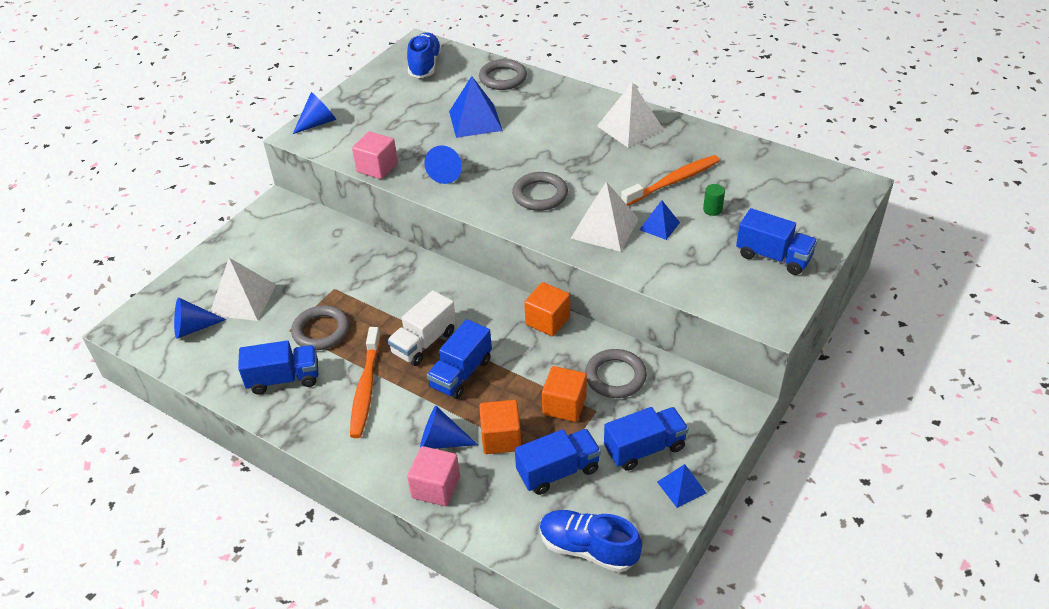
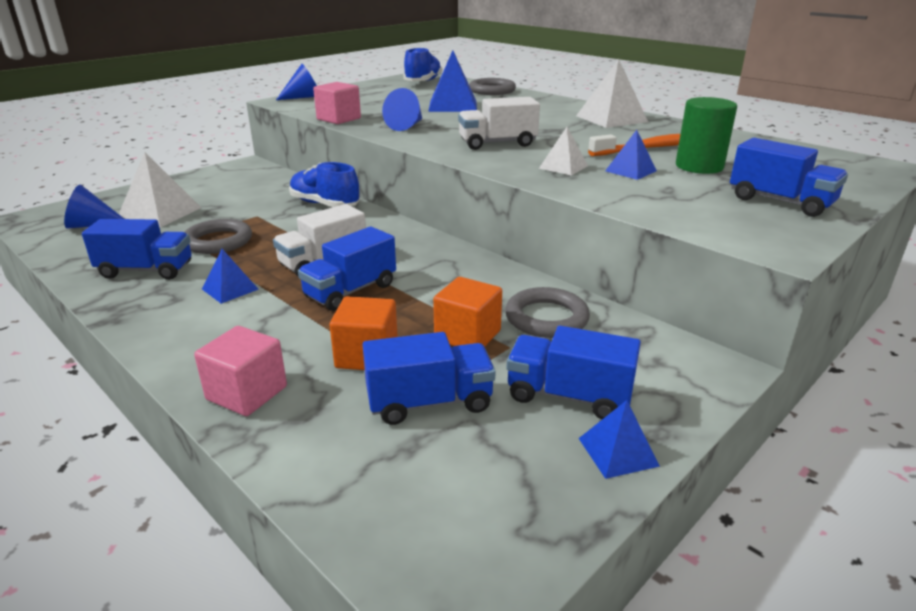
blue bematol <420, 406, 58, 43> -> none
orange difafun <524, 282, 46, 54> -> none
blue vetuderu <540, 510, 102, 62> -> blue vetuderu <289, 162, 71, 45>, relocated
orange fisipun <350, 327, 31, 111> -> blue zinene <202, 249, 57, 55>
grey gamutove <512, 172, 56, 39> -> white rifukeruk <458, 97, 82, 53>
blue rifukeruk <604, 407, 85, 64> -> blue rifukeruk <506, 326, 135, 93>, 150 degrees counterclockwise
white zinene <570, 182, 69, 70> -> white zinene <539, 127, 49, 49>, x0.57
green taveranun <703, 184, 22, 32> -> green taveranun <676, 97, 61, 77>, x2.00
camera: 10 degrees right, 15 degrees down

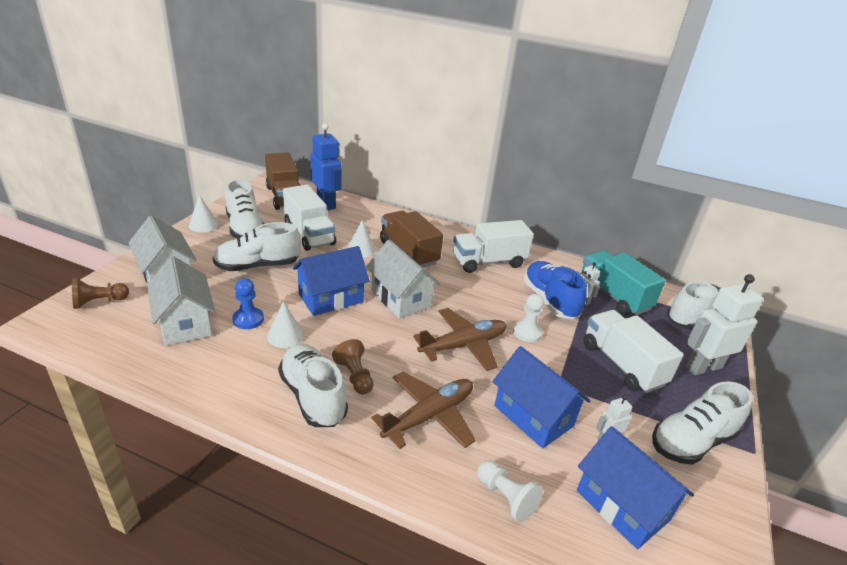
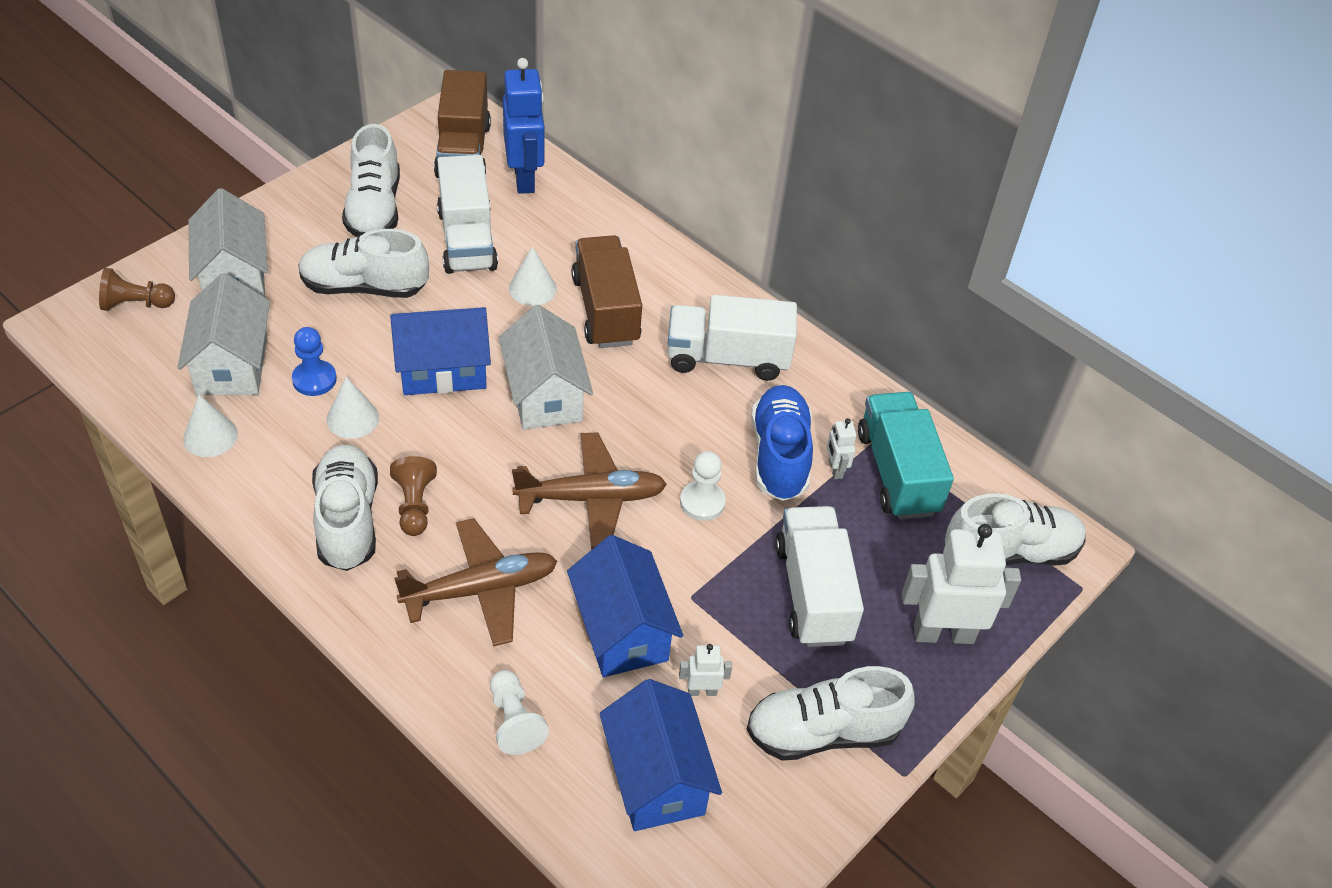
white bematol <189, 195, 30, 38> -> white bematol <183, 395, 55, 62>, relocated
camera: 20 degrees right, 15 degrees up

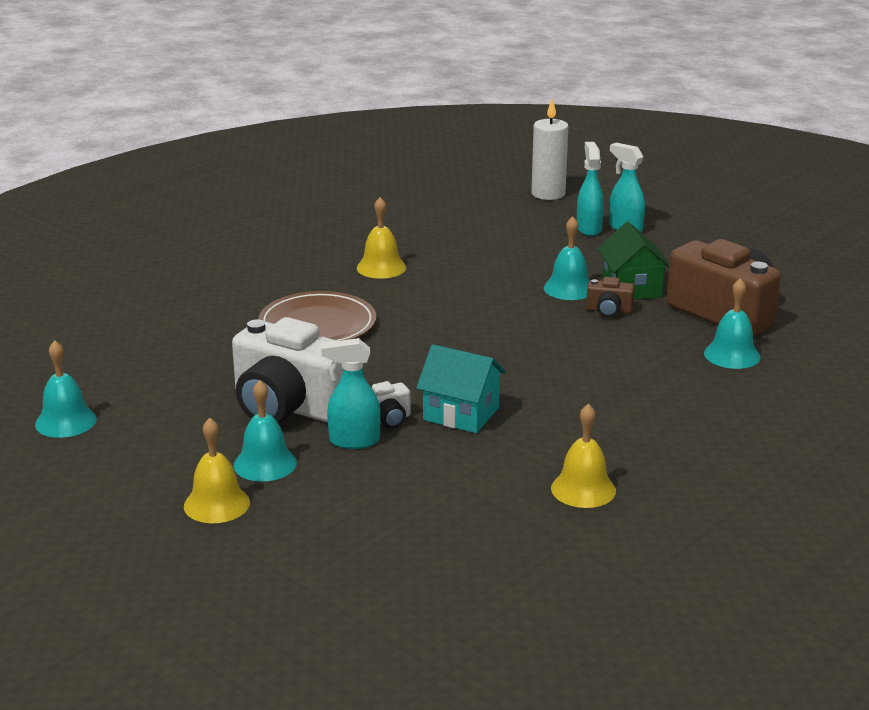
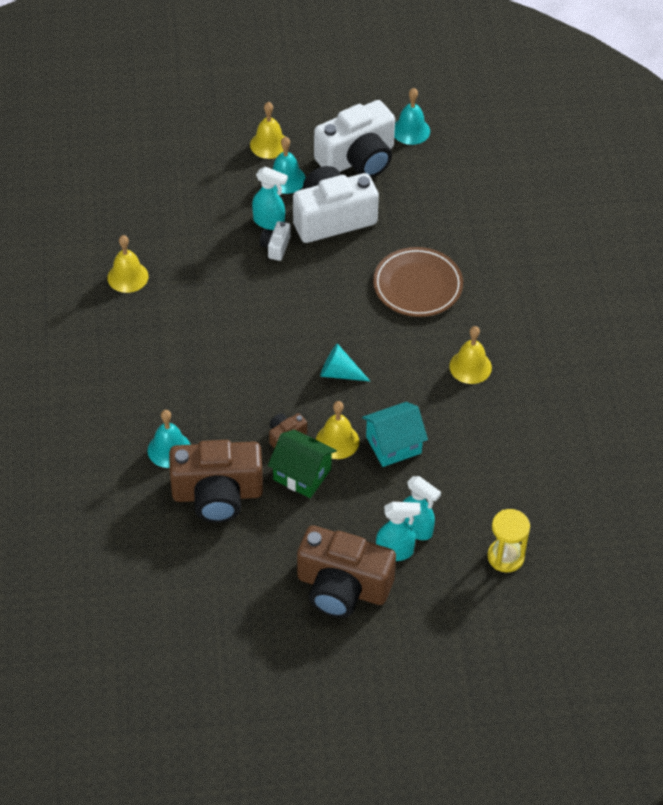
none -> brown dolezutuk <297, 525, 99, 93>
none -> white dolezutuk <314, 100, 81, 78>
none -> turquoise bematol <320, 344, 50, 37>
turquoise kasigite <416, 344, 90, 89> -> turquoise kasigite <362, 402, 66, 65>, relocated
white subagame <531, 99, 37, 101> -> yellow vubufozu <488, 509, 42, 63>
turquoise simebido <544, 216, 46, 84> -> yellow simebido <316, 401, 43, 58>
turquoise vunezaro <321, 338, 60, 111> -> turquoise vunezaro <252, 167, 36, 63>, 75 degrees clockwise
camera: 130 degrees right, 25 degrees up

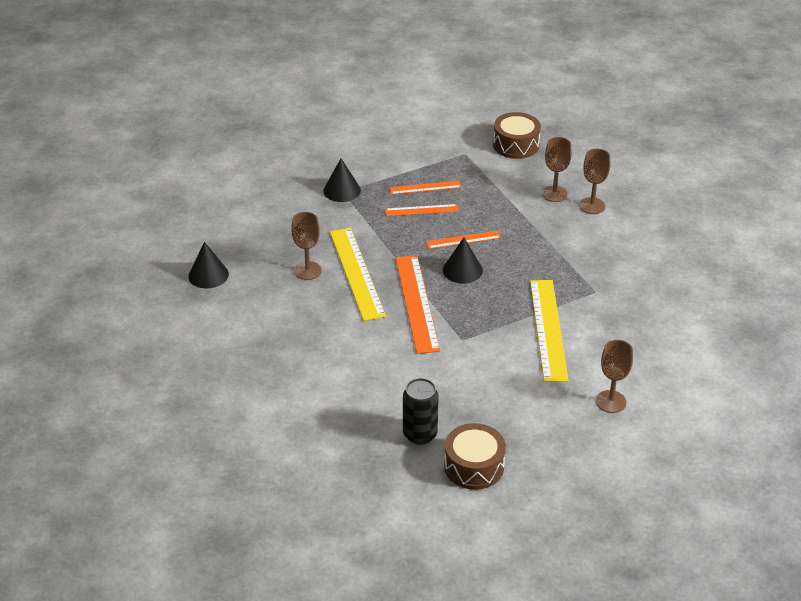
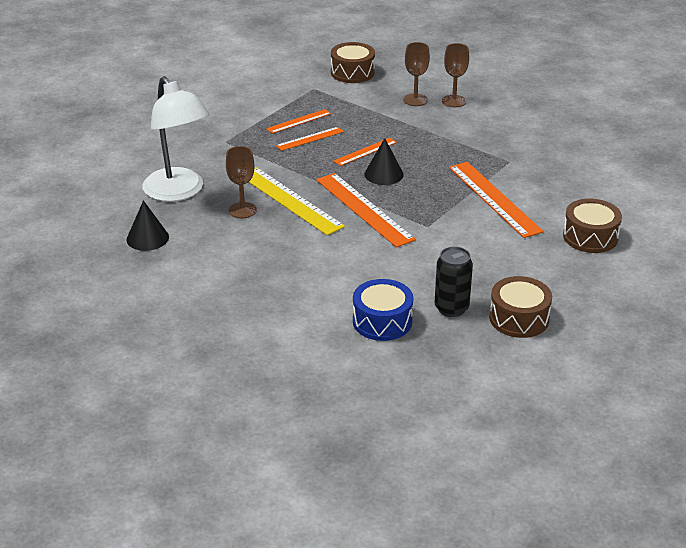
black bematol <323, 159, 38, 43> -> none
none -> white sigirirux <142, 76, 68, 126>
none -> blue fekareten <353, 279, 60, 62>
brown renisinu <596, 340, 37, 73> -> brown fekareten <563, 199, 59, 54>
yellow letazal <530, 280, 39, 102> -> orange letazal <449, 162, 95, 76>
camera: 25 degrees left, 5 degrees down

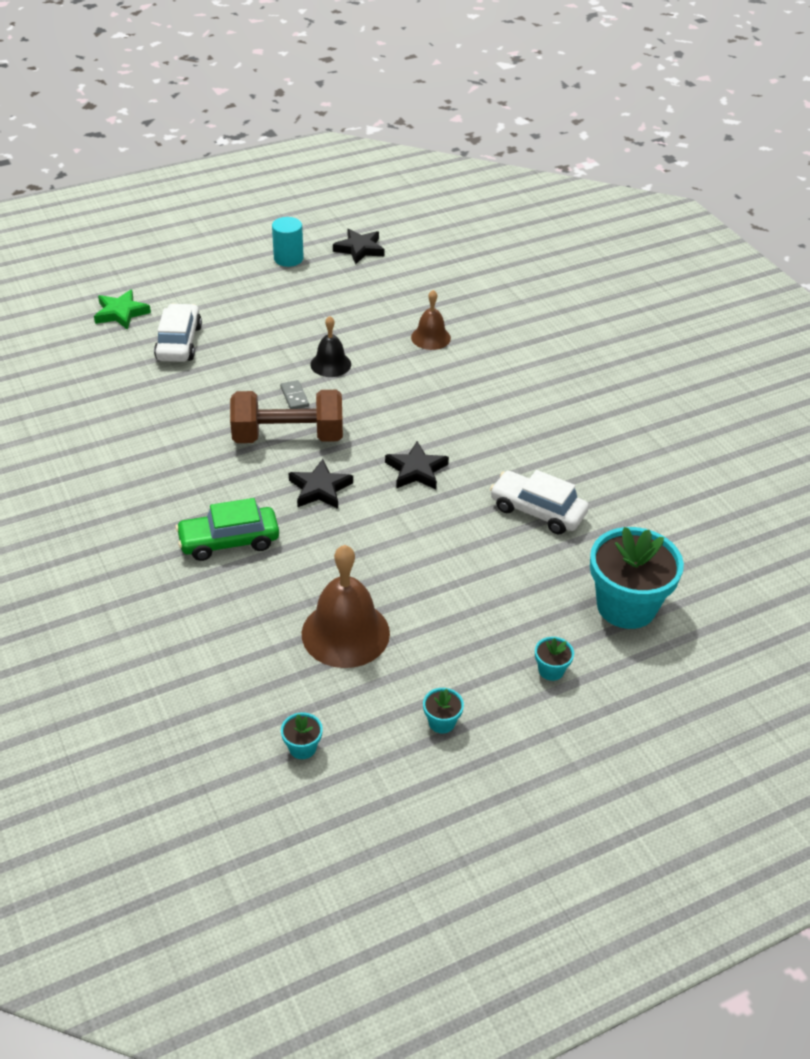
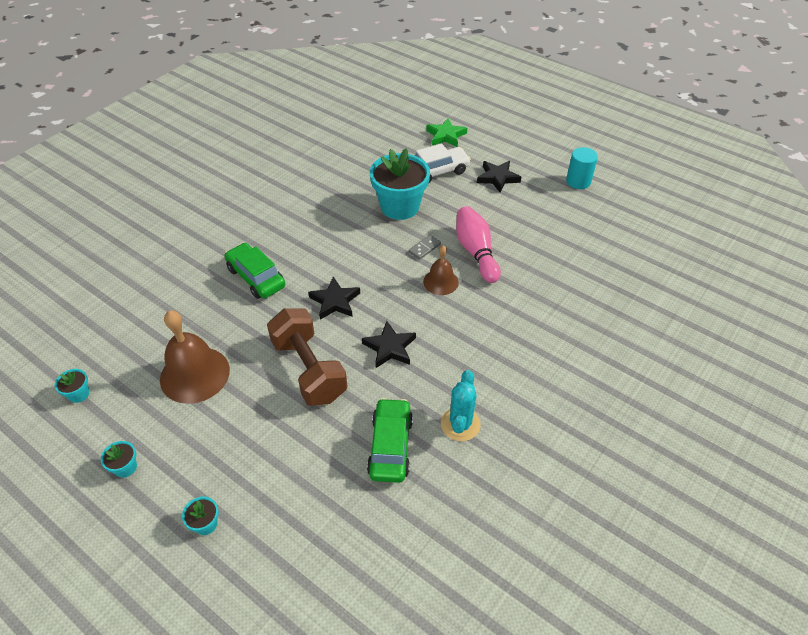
none -> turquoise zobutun <441, 370, 40, 71>
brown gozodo <230, 390, 113, 53> -> brown gozodo <267, 308, 81, 98>, relocated
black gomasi <333, 229, 51, 35> -> black gomasi <477, 161, 44, 32>, relocated
brown simebido <411, 290, 40, 60> -> brown simebido <423, 245, 36, 50>, relocated
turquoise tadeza <590, 527, 94, 102> -> turquoise tadeza <370, 149, 60, 71>, relocated
black simebido <310, 316, 41, 61> -> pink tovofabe <456, 206, 45, 77>
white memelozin <490, 470, 99, 64> -> green memelozin <367, 398, 46, 85>
camera: 65 degrees right, 5 degrees up

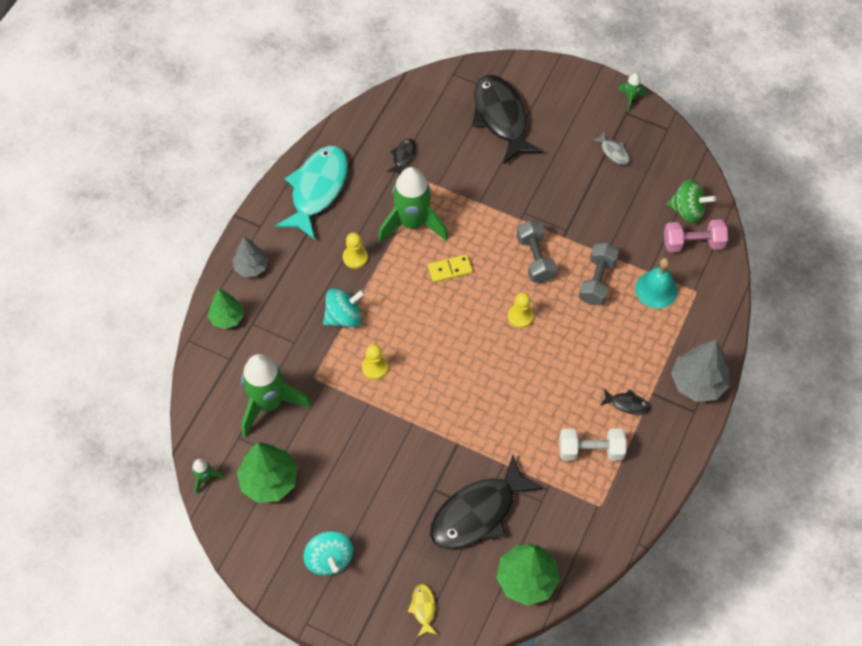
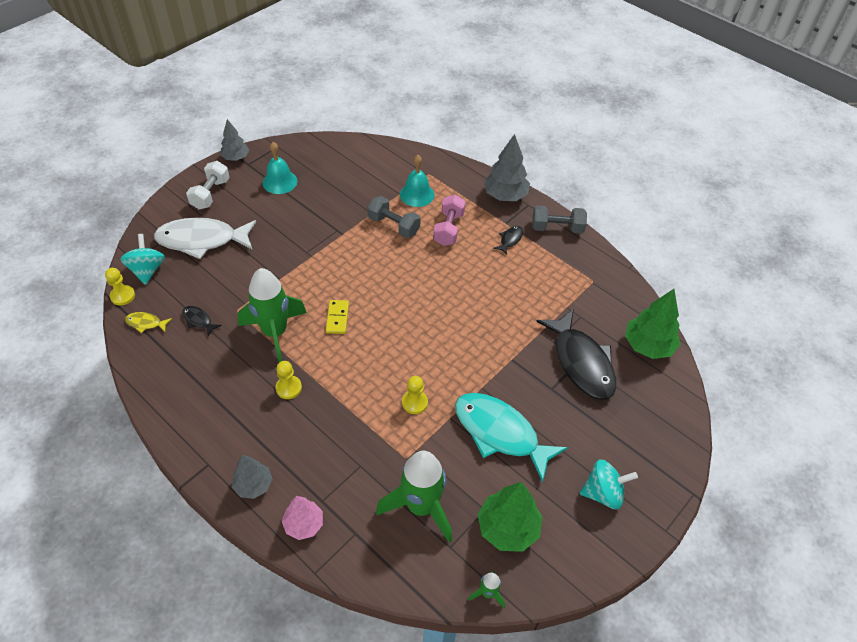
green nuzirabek <667, 179, 49, 44> -> none
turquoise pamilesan <275, 146, 73, 94> -> turquoise pamilesan <455, 393, 113, 90>, relocated
turquoise nuzirabek <323, 288, 42, 40> -> turquoise nuzirabek <120, 234, 45, 51>, relocated
yellow pamilesan <408, 584, 30, 53> -> yellow pamilesan <125, 312, 47, 21>, relocated
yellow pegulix <508, 292, 26, 36> -> yellow pegulix <105, 268, 30, 38>, relocated
grey gozodo <517, 220, 40, 63> -> grey gozodo <532, 206, 55, 27>, relocated
white gozodo <560, 429, 66, 32> -> white gozodo <186, 161, 44, 48>, relocated
pink gozodo <664, 219, 64, 33> -> pink gozodo <433, 195, 33, 51>, relocated
grey pamilesan <592, 131, 37, 34> -> turquoise simebido <263, 142, 35, 52>
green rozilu <618, 73, 28, 39> -> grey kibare <220, 119, 29, 42>
green kibare <208, 289, 36, 40> -> pink kibare <282, 496, 41, 44>
black pamilesan <472, 75, 70, 89> -> white pamilesan <154, 218, 102, 41>
camera: 75 degrees left, 10 degrees down

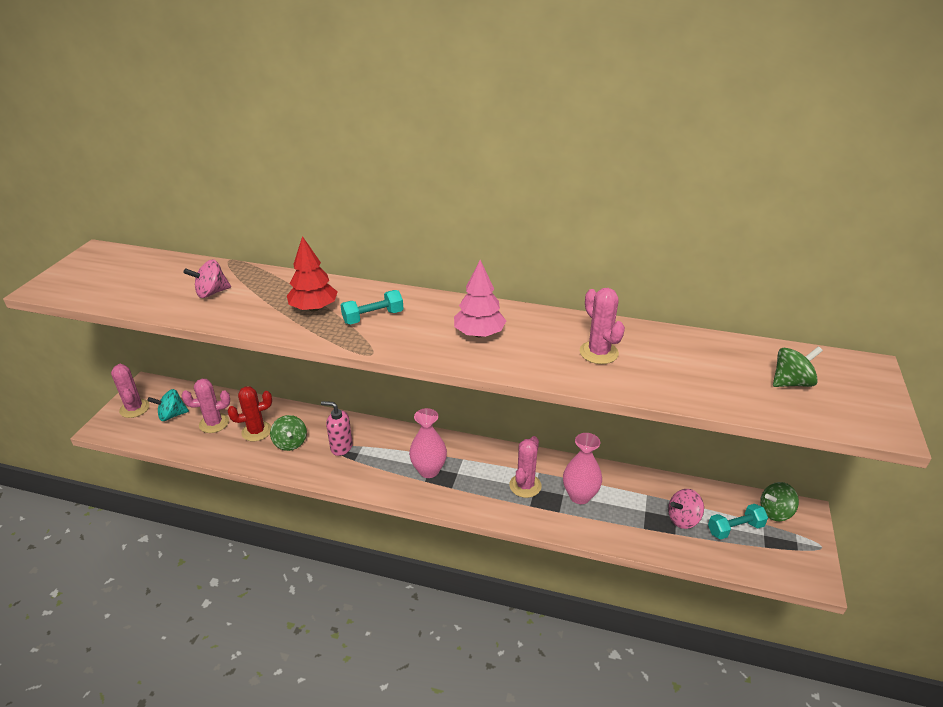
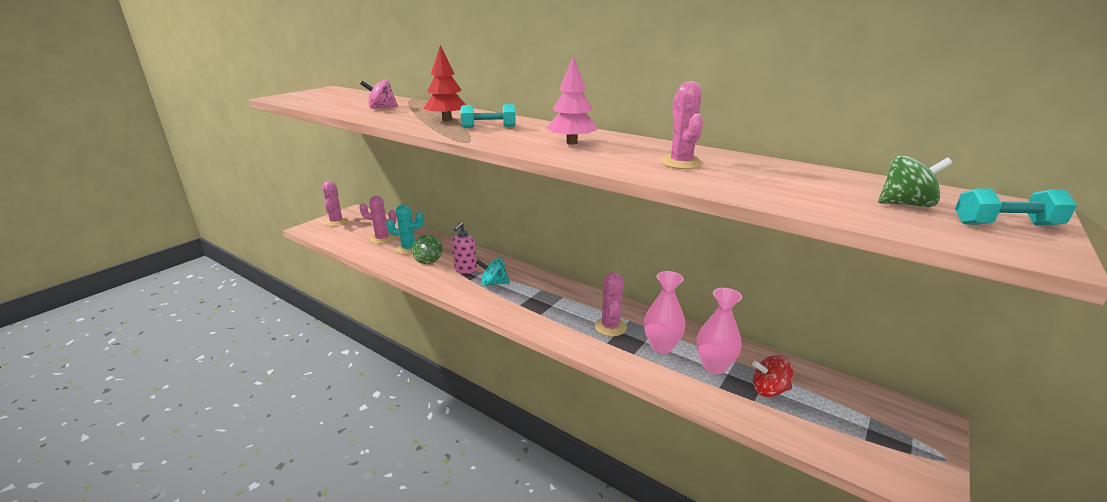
green nuzirabek <760, 482, 39, 39> -> none
turquoise nuzirabek <147, 389, 42, 32> -> turquoise nuzirabek <476, 258, 34, 28>, relocated
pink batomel <409, 408, 38, 70> -> pink batomel <696, 288, 46, 86>, relocated
turquoise gozodo <708, 504, 60, 35> -> turquoise gozodo <955, 188, 122, 38>, relocated
red zobutun <228, 386, 44, 55> -> turquoise zobutun <386, 204, 38, 50>
pink nuzirabek <668, 489, 36, 40> -> red nuzirabek <752, 355, 41, 42>
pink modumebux <321, 401, 32, 55> -> pink modumebux <452, 222, 25, 52>, 105 degrees counterclockwise
pink zobutun <509, 436, 33, 62> -> pink zobutun <595, 272, 32, 64>, 45 degrees counterclockwise
camera: 20 degrees right, 10 degrees down

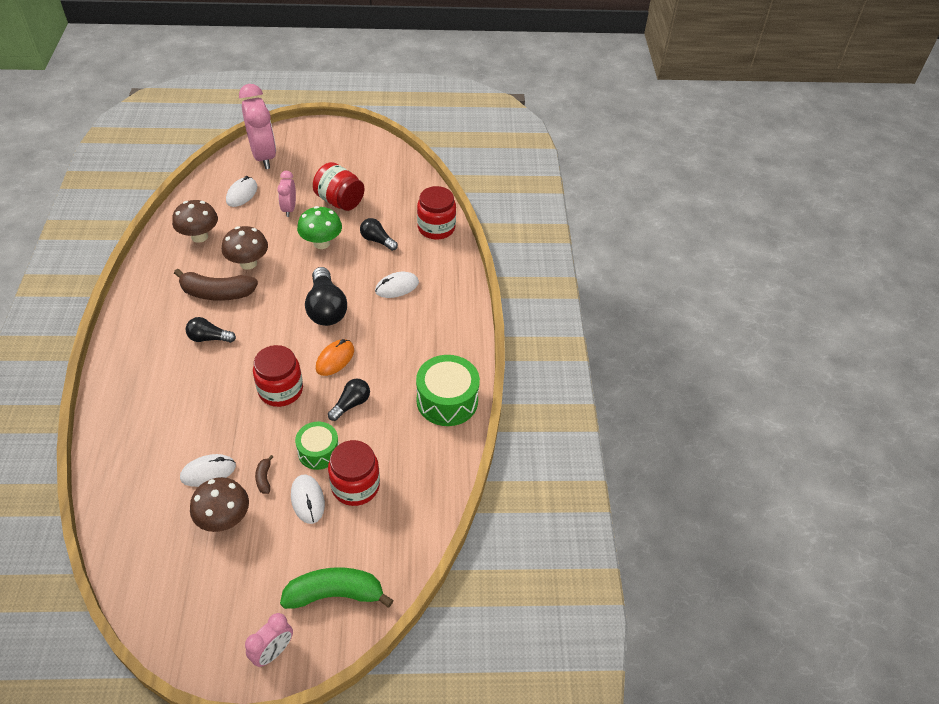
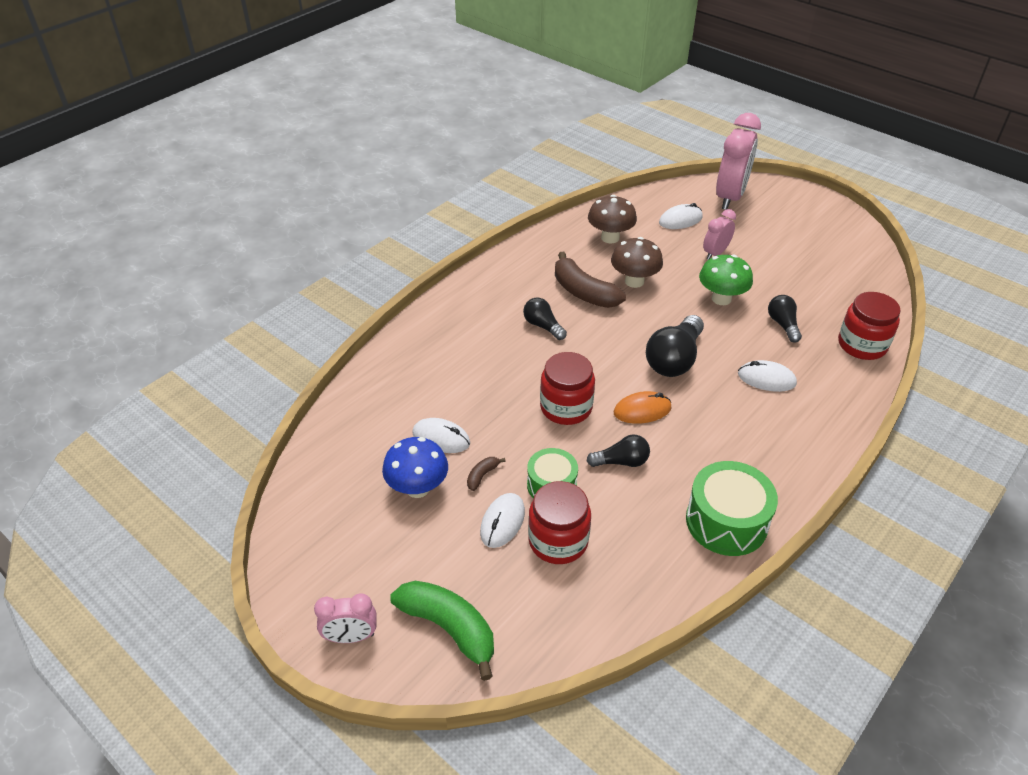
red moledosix <313, 162, 52, 49> -> none
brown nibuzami <190, 477, 59, 55> -> blue nibuzami <382, 437, 66, 61>
camera: 45 degrees right, 5 degrees down

